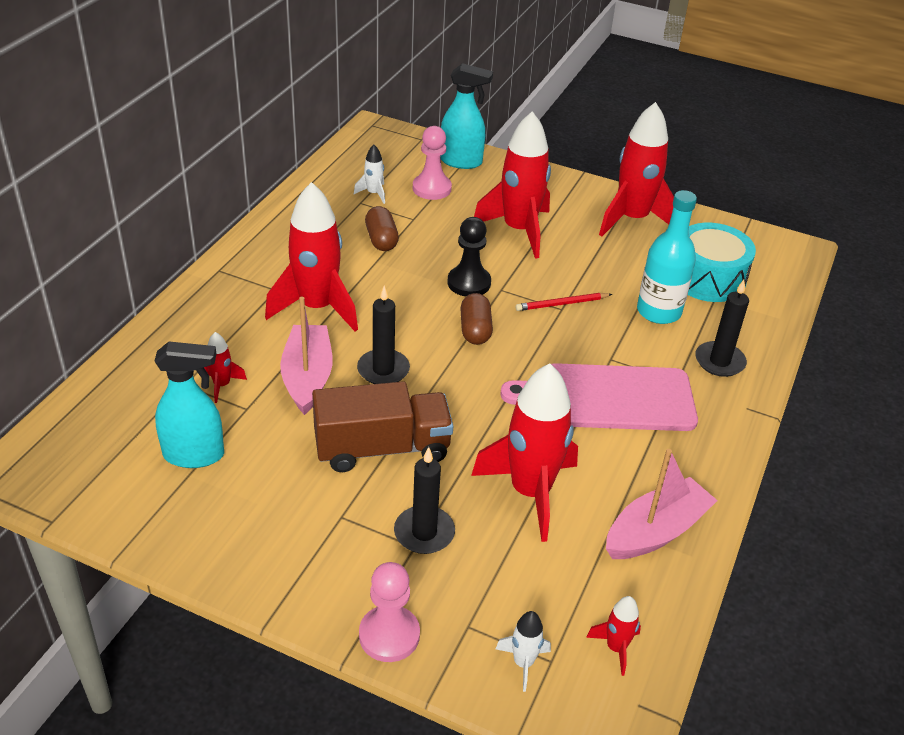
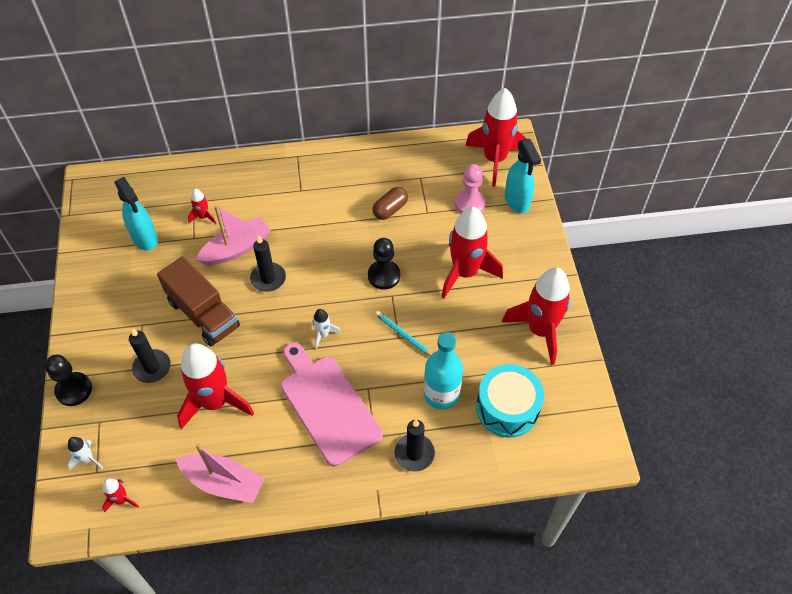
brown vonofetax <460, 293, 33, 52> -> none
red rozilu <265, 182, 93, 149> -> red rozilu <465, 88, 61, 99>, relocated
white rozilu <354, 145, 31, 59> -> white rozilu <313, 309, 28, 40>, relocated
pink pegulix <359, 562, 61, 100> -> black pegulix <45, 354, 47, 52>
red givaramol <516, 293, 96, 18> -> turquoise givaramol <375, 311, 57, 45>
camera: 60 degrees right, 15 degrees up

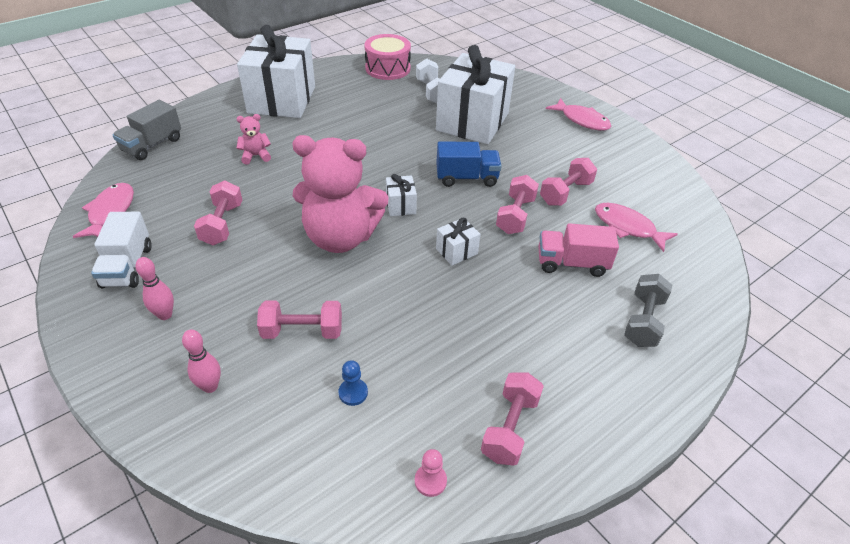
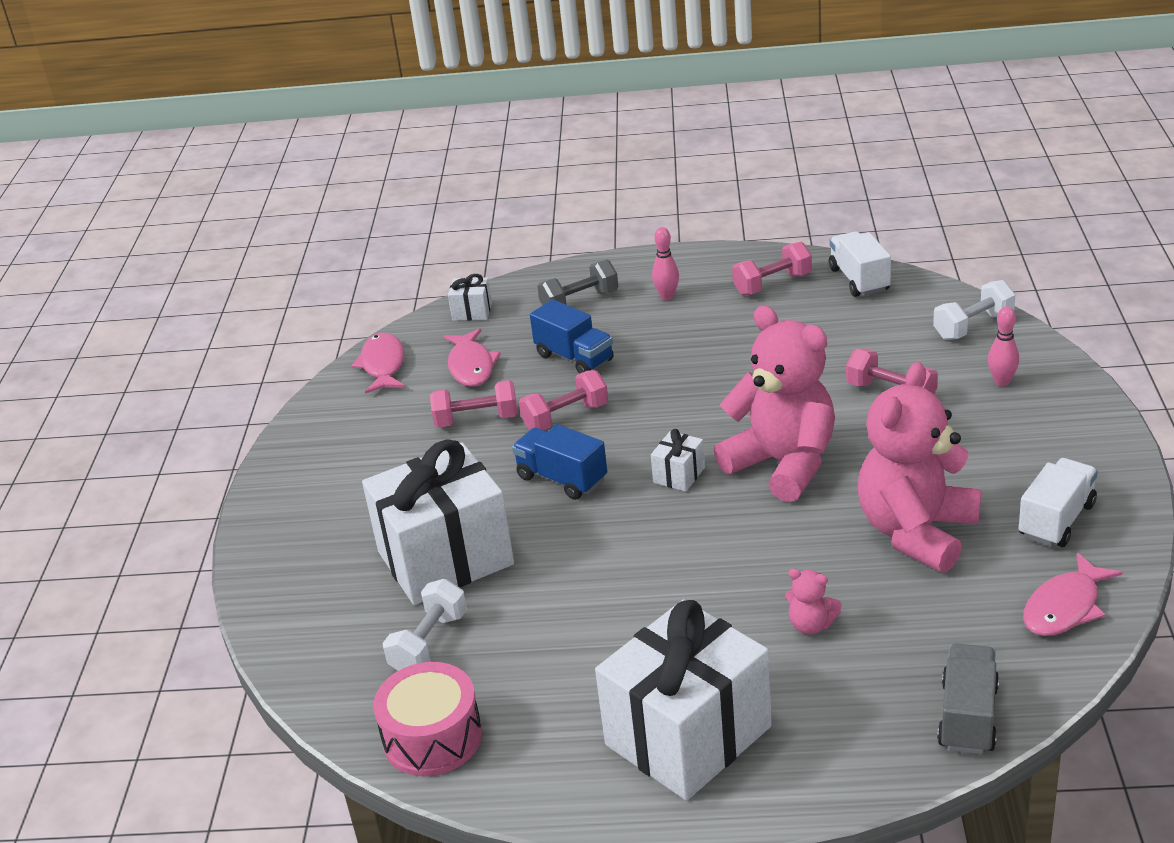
blue pegulix <338, 360, 30, 46> -> none
none -> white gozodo <933, 280, 82, 60>
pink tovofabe <135, 257, 39, 63> -> pink tovofabe <652, 227, 27, 73>, relocated
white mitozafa <436, 218, 44, 47> -> white mitozafa <448, 274, 44, 47>, relocated
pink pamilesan <546, 98, 65, 33> -> pink pamilesan <351, 333, 54, 61>, relocated
pink gozodo <194, 180, 48, 65> -> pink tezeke <858, 362, 123, 210>
pink pegulix <415, 449, 32, 48> -> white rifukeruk <829, 231, 62, 66>
pink rifukeruk <538, 223, 81, 54> -> blue rifukeruk <530, 299, 84, 75>
grey rifukeruk <112, 100, 69, 60> -> grey rifukeruk <937, 643, 62, 111>, 60 degrees counterclockwise
camera: 135 degrees left, 10 degrees down

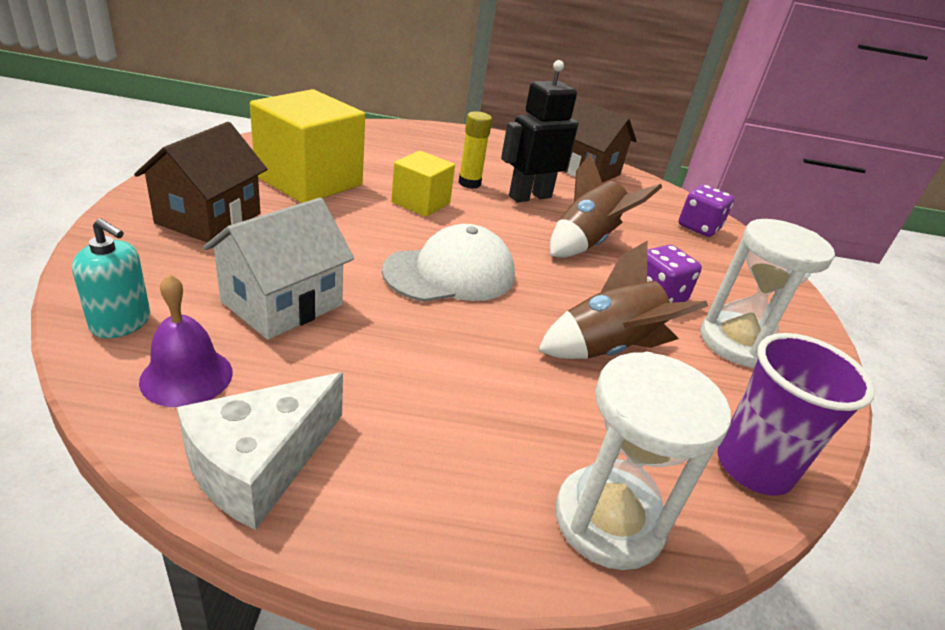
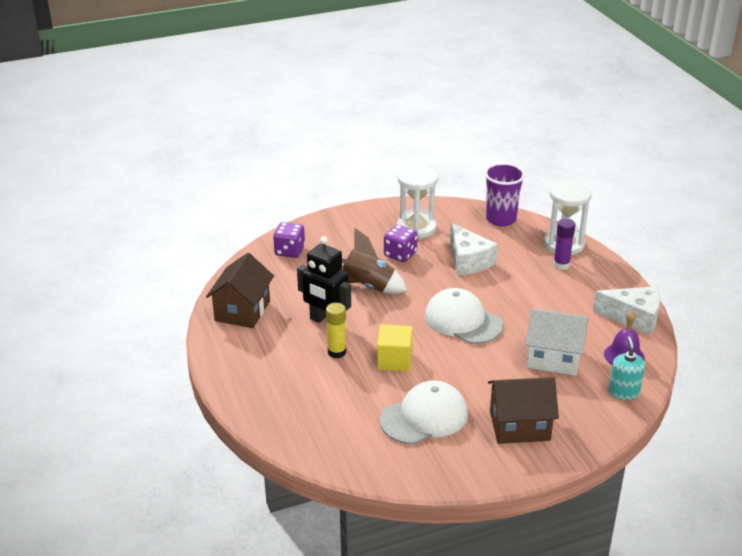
none -> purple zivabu <553, 218, 23, 52>
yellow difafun <250, 89, 115, 114> -> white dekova <380, 380, 88, 64>
brown rozilu <538, 240, 170, 119> -> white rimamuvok <450, 223, 48, 52>
camera: 110 degrees left, 0 degrees up

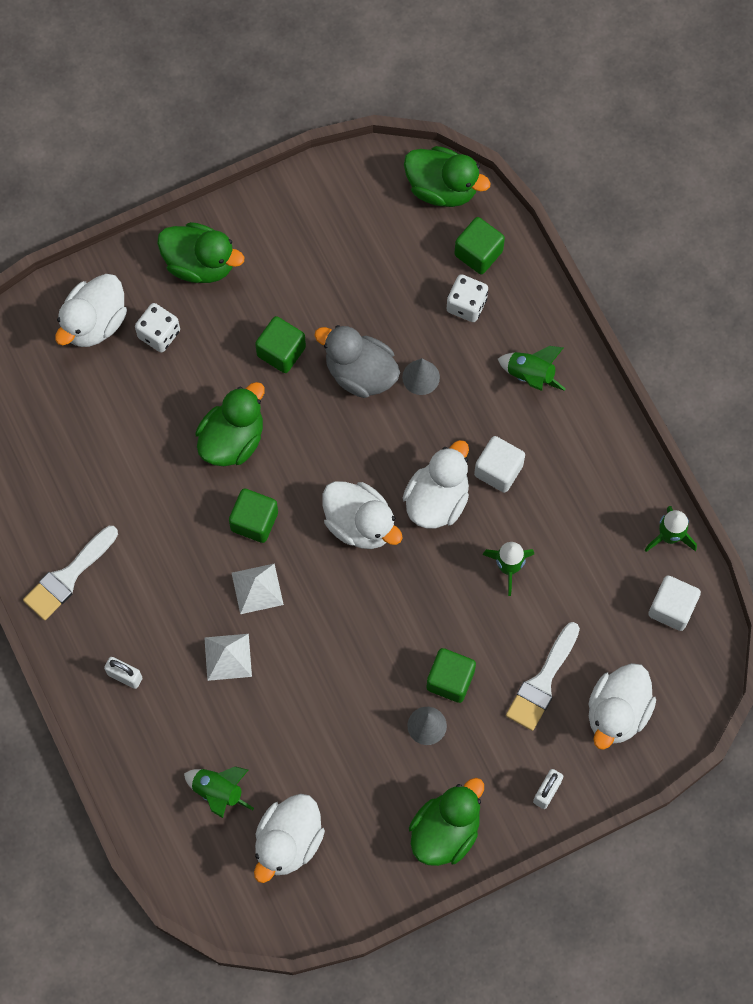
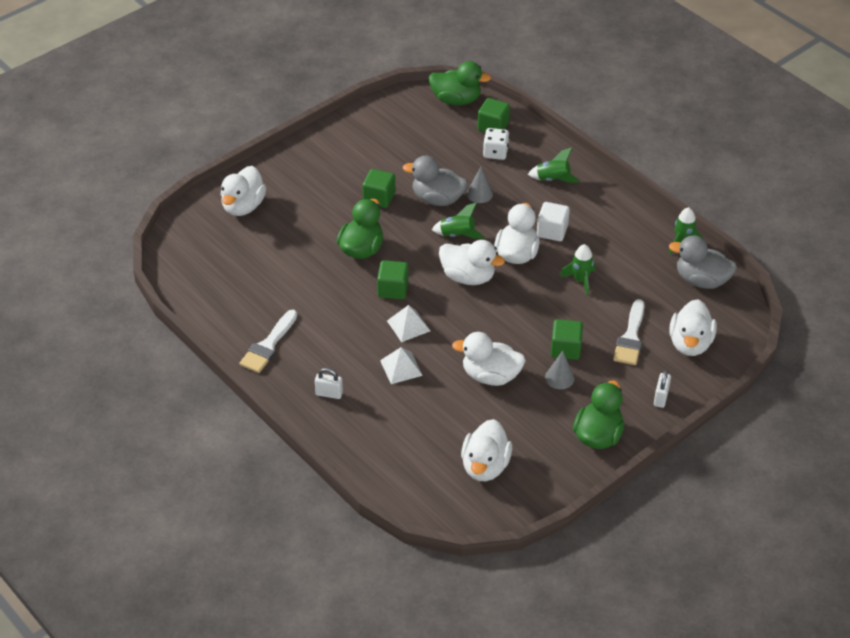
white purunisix <135, 303, 45, 50> -> none
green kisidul <157, 222, 87, 61> -> none
none -> white kisidul <452, 332, 74, 54>
green rozilu <184, 766, 70, 52> -> green rozilu <432, 202, 53, 37>, relocated
white difafun <648, 576, 53, 55> -> grey kisidul <669, 236, 68, 53>
camera: 15 degrees left, 25 degrees down

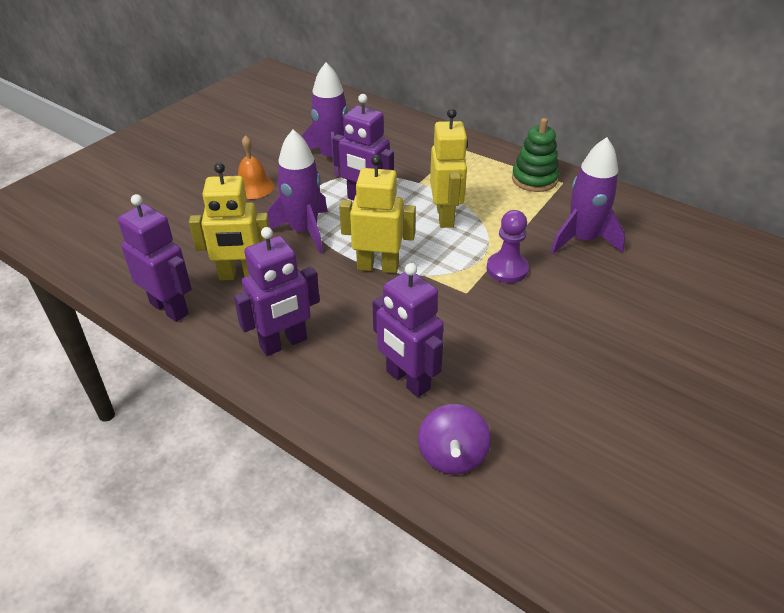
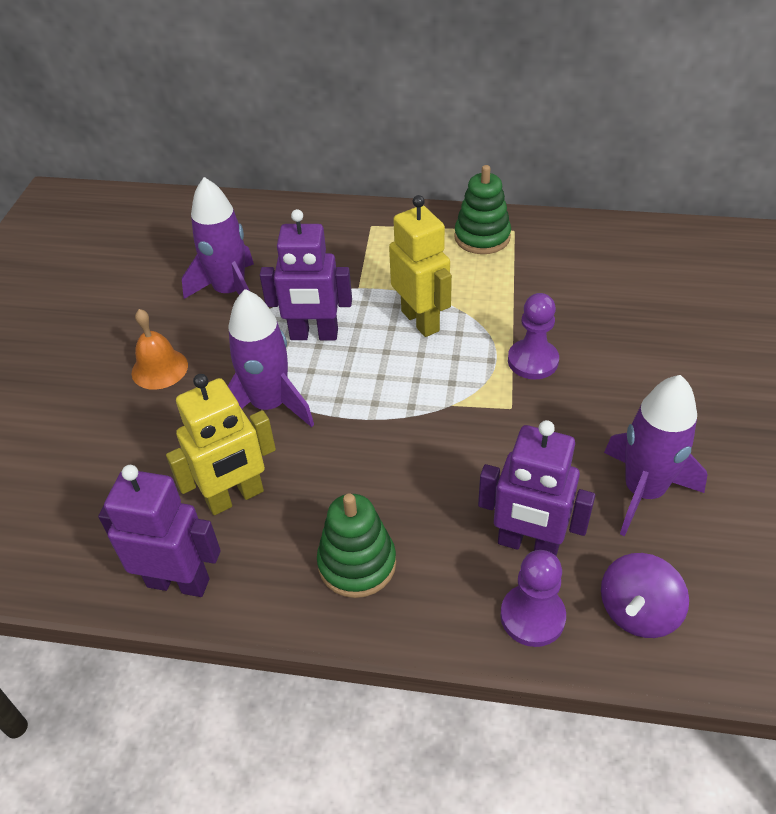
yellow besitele <339, 155, 77, 118> -> none
none -> purple pegulix <500, 550, 66, 97>
purple rozilu <551, 137, 75, 117> -> purple rozilu <604, 375, 104, 161>, relocated
purple besitele <234, 227, 86, 129> -> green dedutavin <317, 493, 79, 105>
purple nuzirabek <418, 404, 73, 71> -> purple nuzirabek <601, 553, 88, 85>, 60 degrees clockwise
camera: 25 degrees left, 5 degrees up

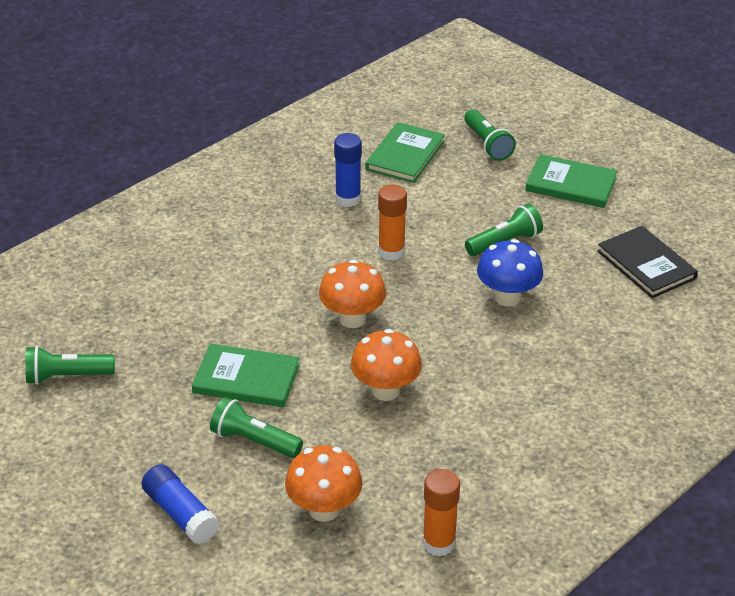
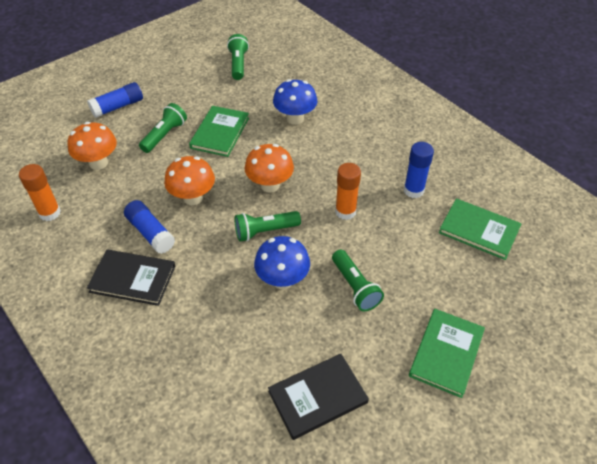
none -> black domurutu <87, 249, 89, 57>
none -> blue zivabu <124, 200, 51, 54>
none -> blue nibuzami <273, 79, 44, 46>
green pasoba <464, 109, 52, 52> -> green pasoba <234, 211, 67, 30>, relocated
camera: 95 degrees right, 10 degrees up

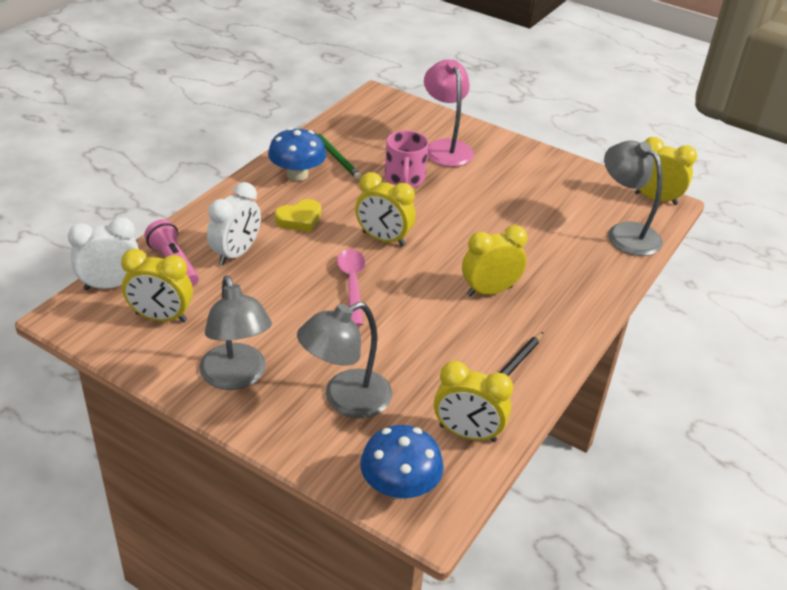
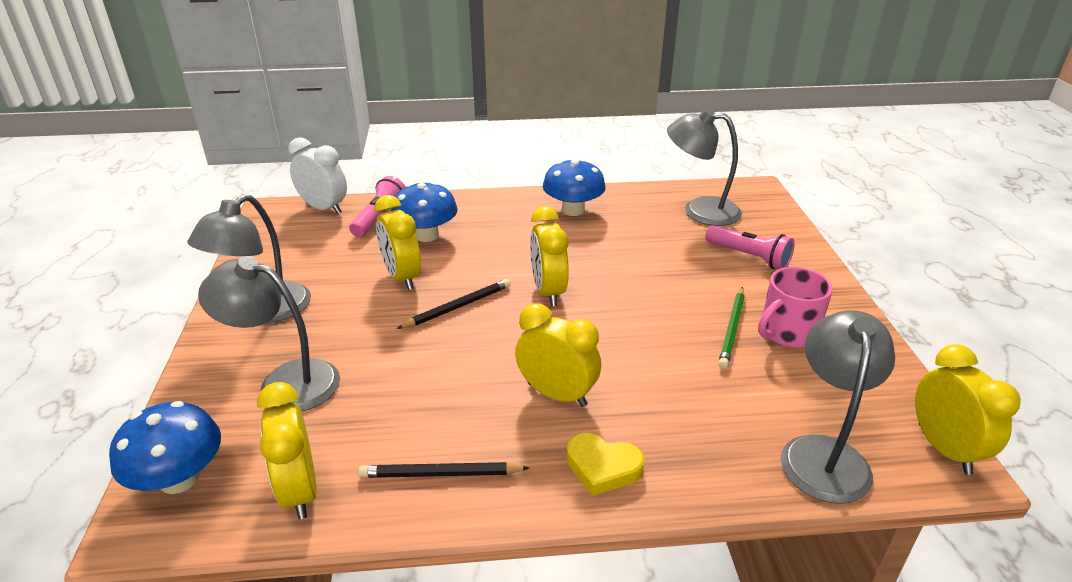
none -> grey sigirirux <667, 108, 75, 118>
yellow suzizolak <121, 249, 72, 74> -> yellow suzizolak <374, 195, 47, 95>, relocated
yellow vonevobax <275, 199, 46, 33> -> yellow vonevobax <567, 433, 77, 63>, relocated
green givaramol <312, 130, 49, 49> -> green givaramol <718, 287, 27, 82>, relocated
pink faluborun <385, 130, 44, 58> -> pink faluborun <758, 267, 75, 81>, relocated
white suzizolak <207, 182, 54, 83> -> blue nibuzami <391, 182, 67, 60>
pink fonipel <337, 249, 28, 77> -> black givaramol <397, 279, 114, 50>
pink sigirirux <424, 60, 50, 107> -> pink pasoba <705, 225, 90, 44>
camera: 55 degrees right, 5 degrees down

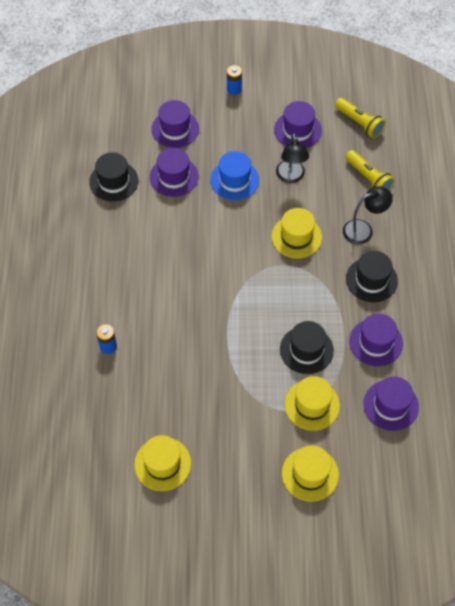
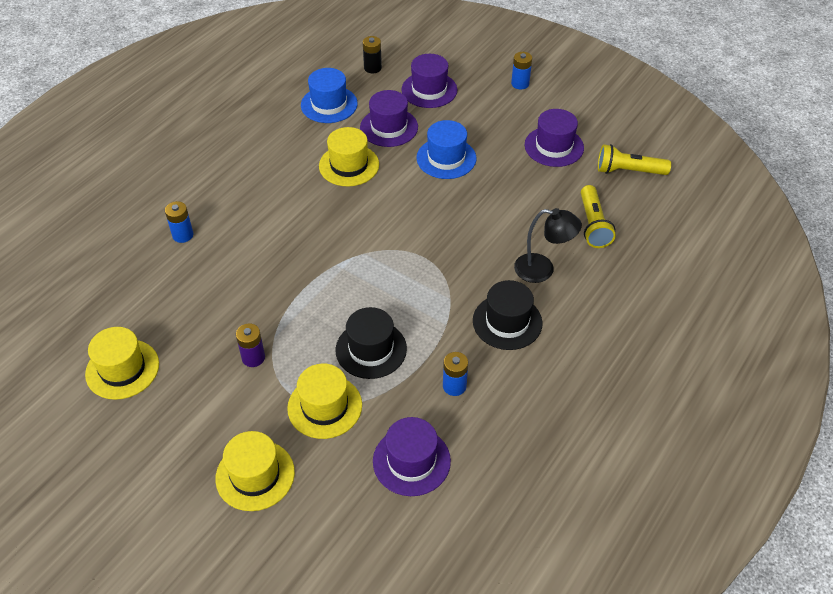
black sigirirux <276, 133, 33, 50> -> none
none -> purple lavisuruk <236, 323, 29, 44>
none -> black lavisuruk <363, 36, 19, 37>
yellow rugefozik <271, 208, 51, 50> -> yellow rugefozik <319, 127, 60, 59>, relocated
purple rugefozik <349, 313, 54, 54> -> blue lavisuruk <443, 352, 25, 44>
black rugefozik <89, 152, 49, 50> -> blue rugefozik <301, 68, 57, 55>
yellow pasoba <335, 98, 51, 40> -> yellow pasoba <598, 144, 73, 31>, 105 degrees clockwise
camera: 35 degrees right, 10 degrees down

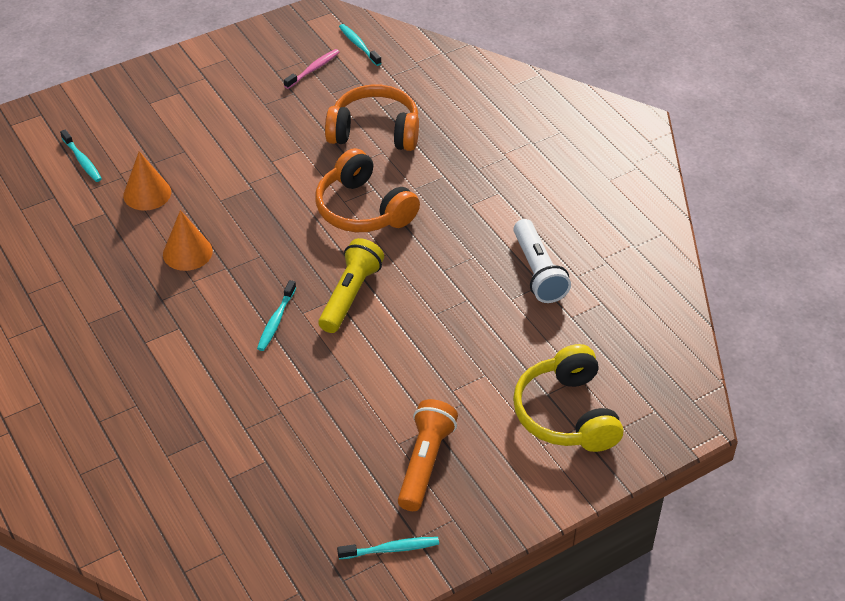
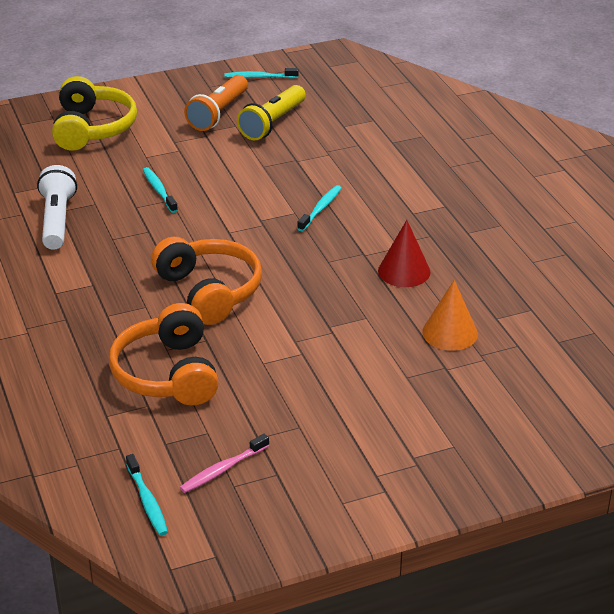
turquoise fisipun <60, 129, 42, 53> -> turquoise fisipun <143, 167, 35, 46>, relocated
yellow pasoba <318, 238, 66, 95> -> yellow pasoba <237, 85, 69, 55>, relocated
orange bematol <163, 210, 50, 61> -> red bematol <378, 220, 52, 67>
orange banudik <325, 85, 94, 66> -> orange banudik <109, 303, 110, 102>, 60 degrees clockwise
camera: 170 degrees left, 10 degrees down

